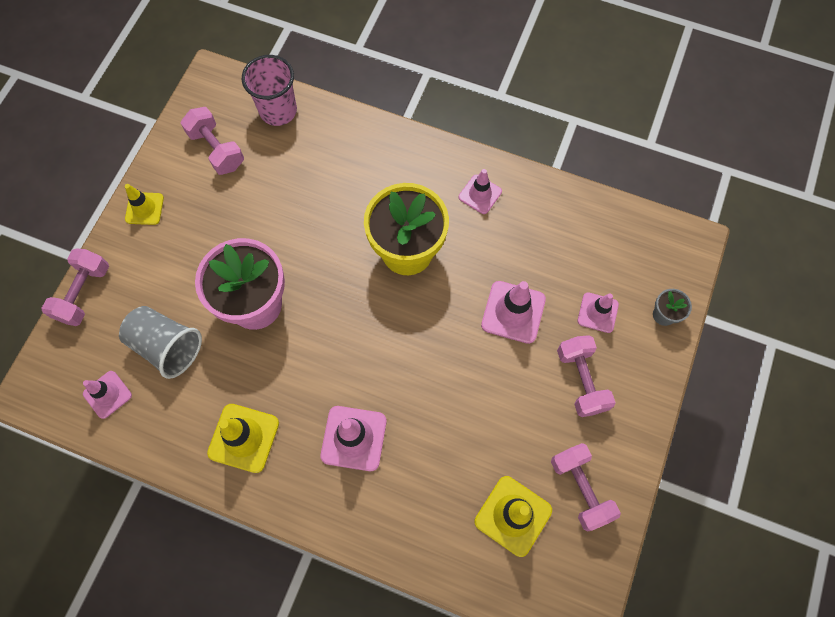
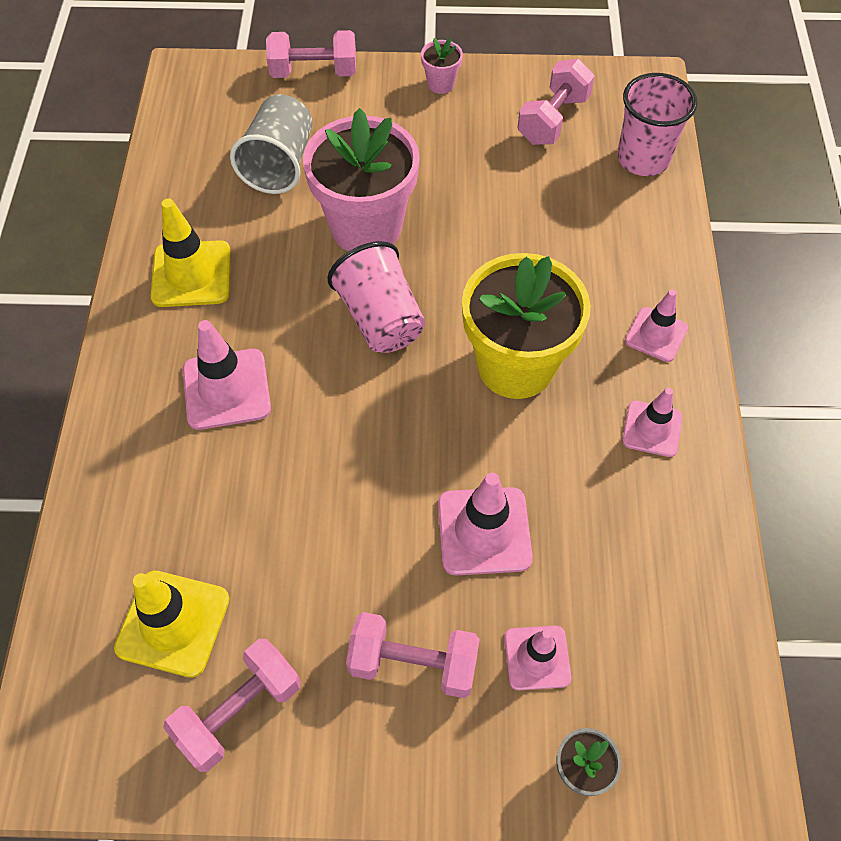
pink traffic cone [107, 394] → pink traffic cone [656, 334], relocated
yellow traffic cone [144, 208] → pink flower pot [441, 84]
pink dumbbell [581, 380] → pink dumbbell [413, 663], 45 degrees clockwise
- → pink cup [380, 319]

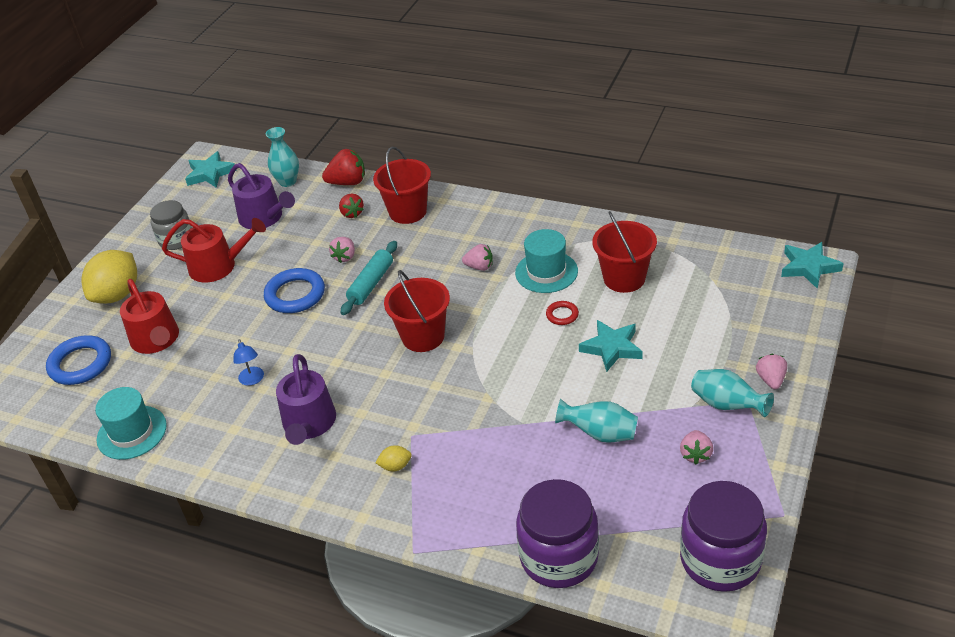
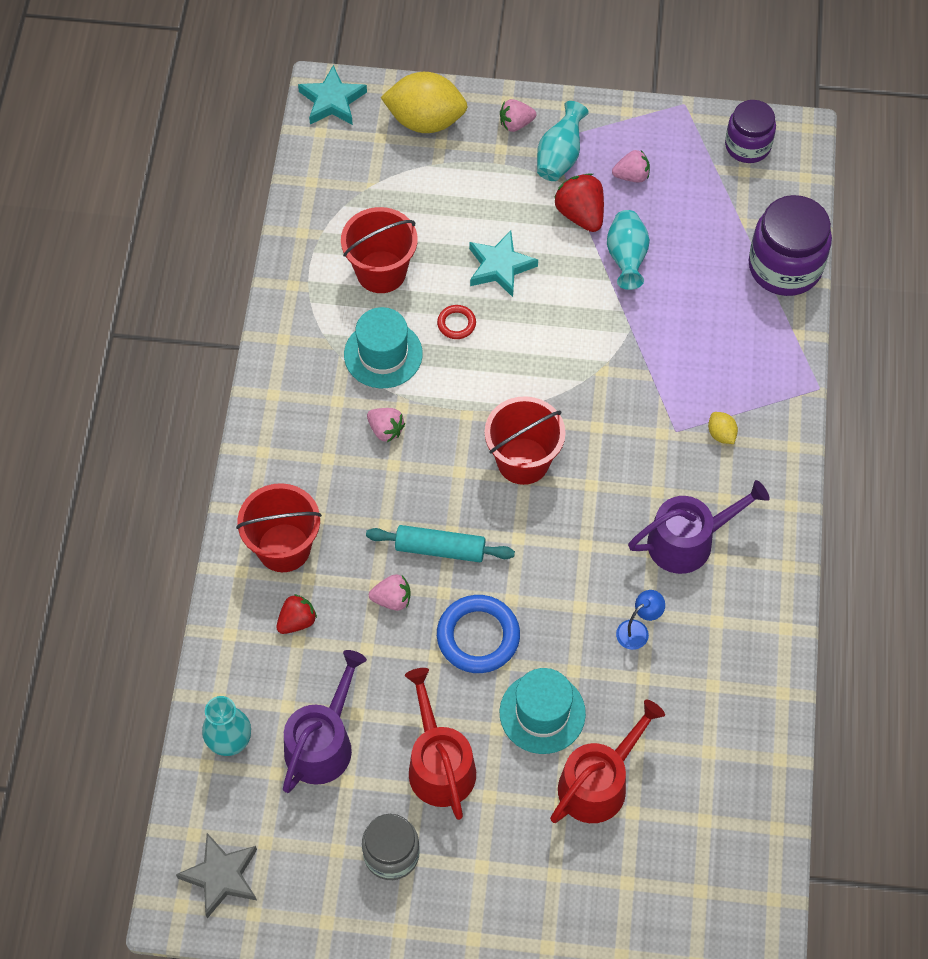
blue ring [80, 364] → -
yellow lemon [117, 294] → yellow lemon [425, 121], relocated
turquoise hat [132, 432] → turquoise hat [542, 713], relocated
turquoise star [210, 173] → grey star [221, 876]
red strawberry [348, 182] → red strawberry [580, 214], relocated
pink strawberry [479, 267] → pink strawberry [385, 430], 135 degrees clockwise
purple jar [720, 560] → purple jar [747, 146], x0.64

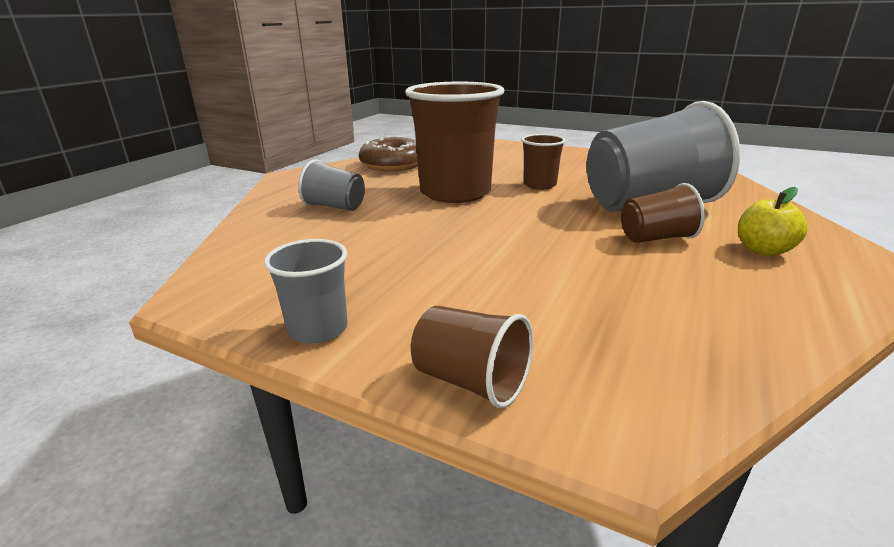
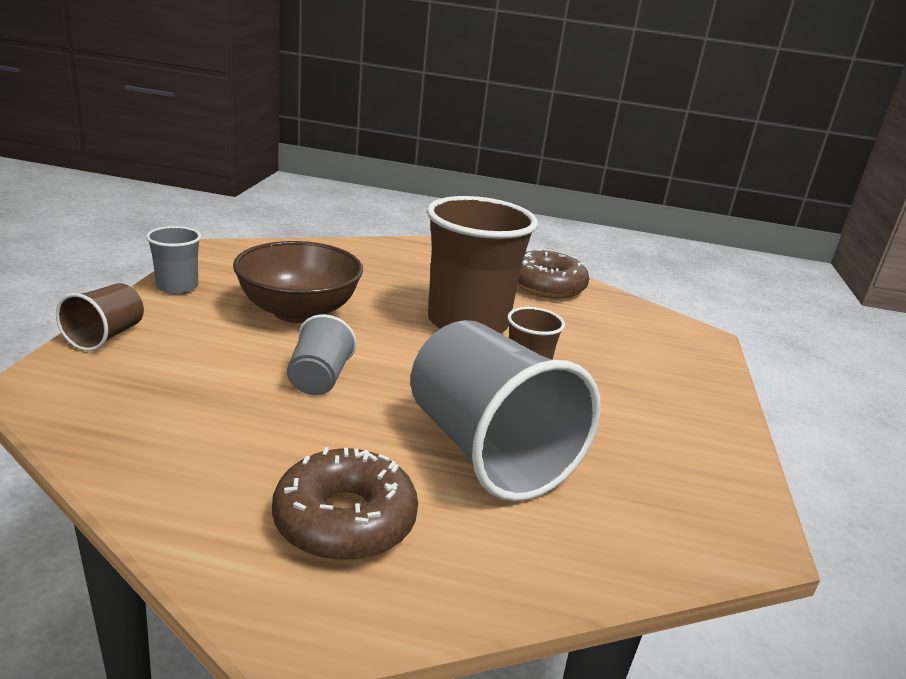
grey cup [335, 207] → grey cup [319, 379], relocated
brown cup [656, 238] → -
yellow apple [763, 250] → brown donut [345, 520]
- → brown bowl [298, 312]

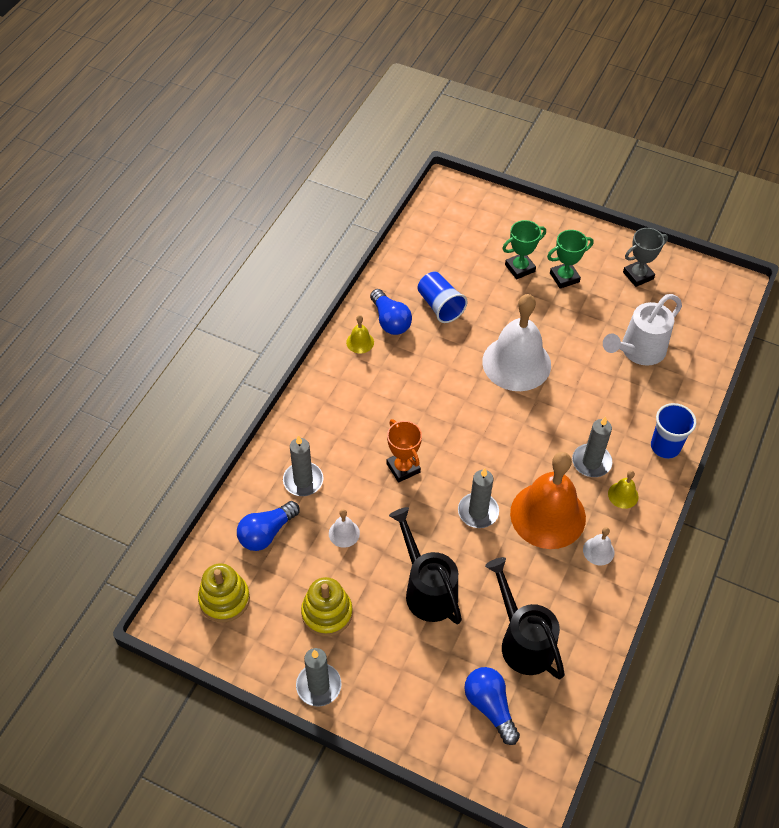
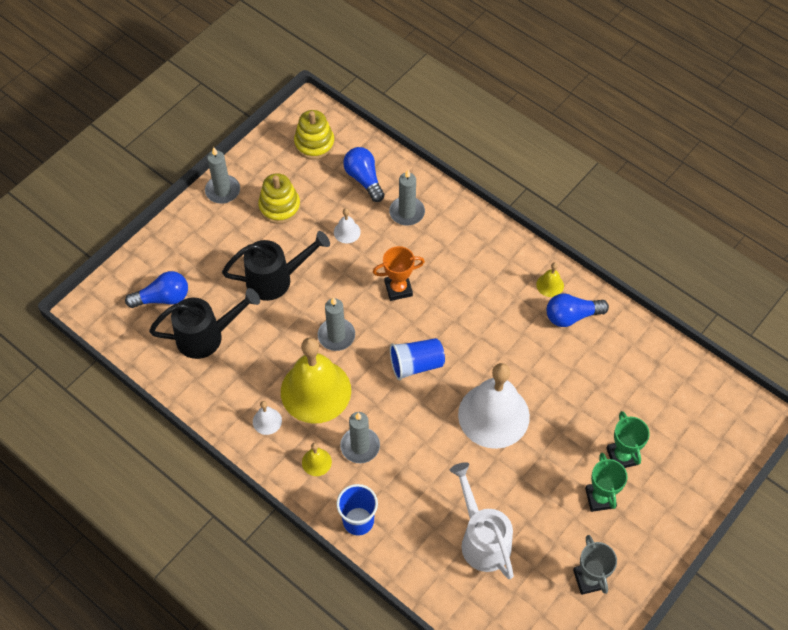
blue cup [440, 306] → blue cup [416, 364], relocated
orange bell [548, 515] → yellow bell [315, 391]

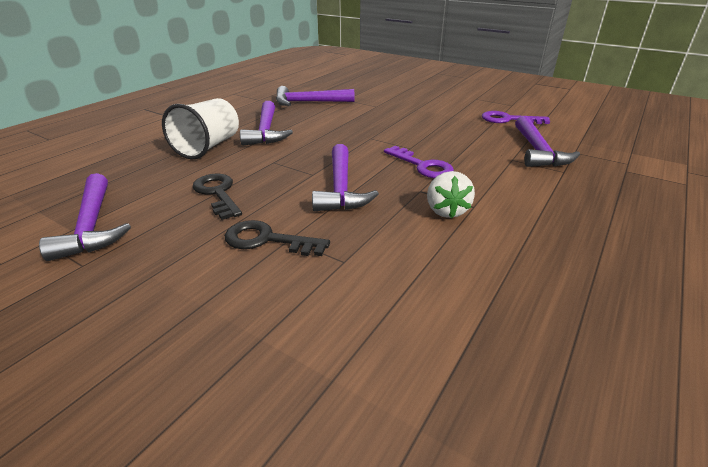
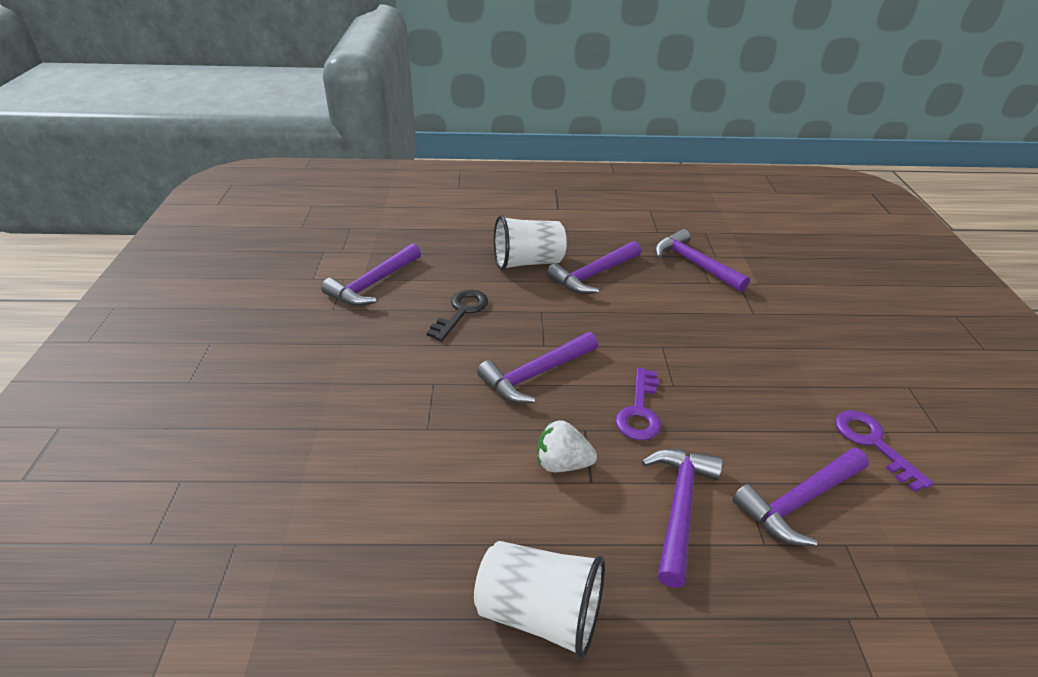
black key [267, 240] → -
white strawberry [446, 211] → white strawberry [562, 463], 45 degrees clockwise
- → white cup [539, 613]
- → purple hammer [679, 507]

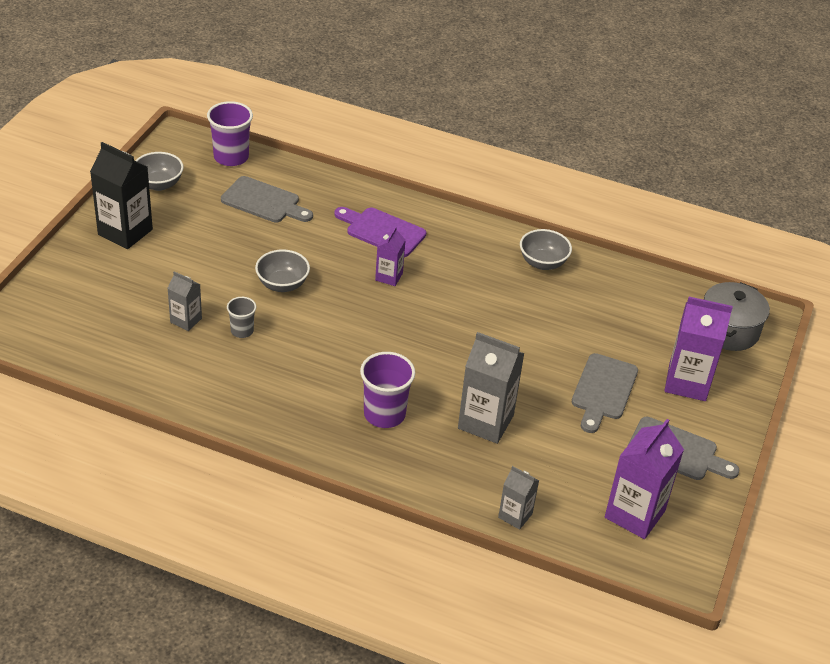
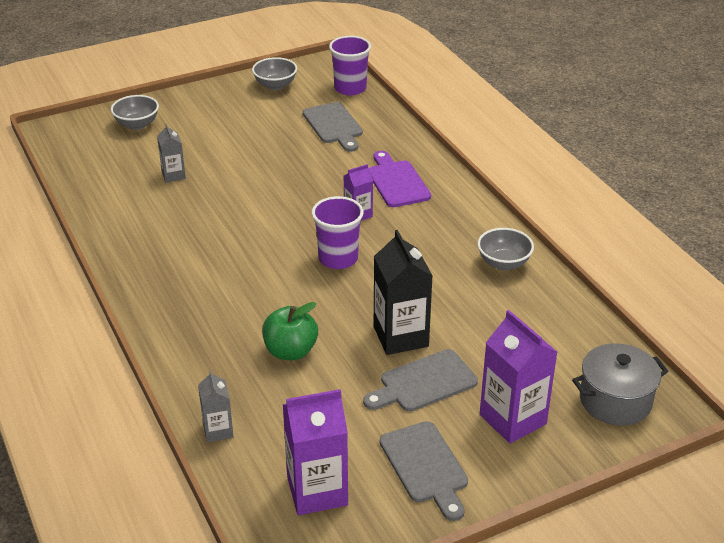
black carton [125, 232] → black carton [400, 336], relocated
grey cup [242, 331] → -
grey bowl [282, 284] → grey bowl [137, 124], relocated
purple cup [384, 414] → purple cup [338, 258], relocated
grey carton [485, 422] → green apple [290, 351]

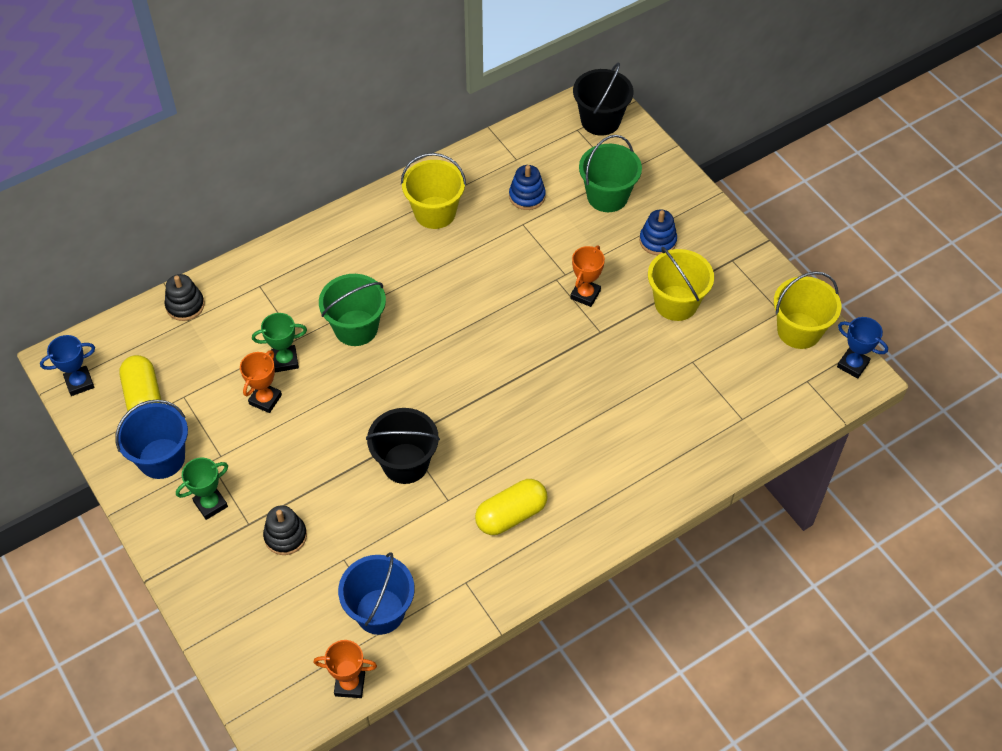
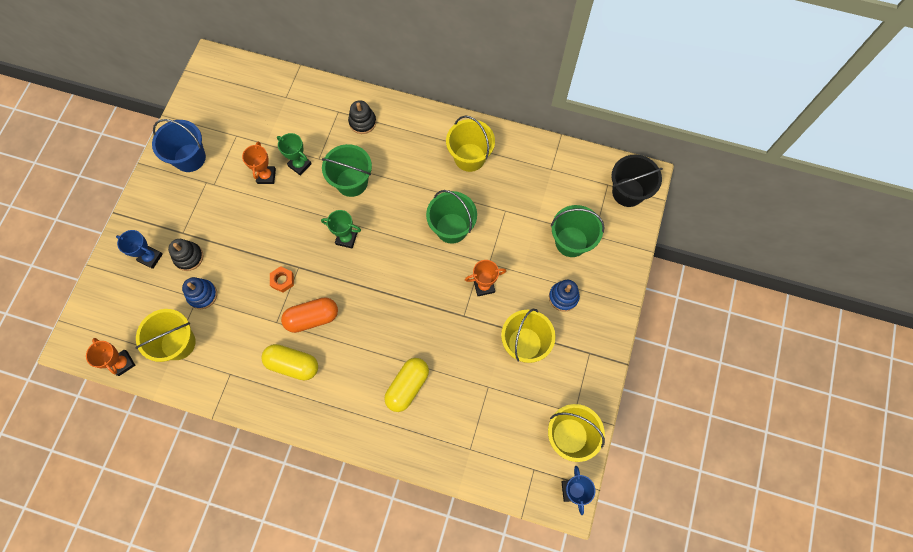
blue trophy [79, 383] → blue trophy [150, 258], relocated
yellow capsule [144, 397] → yellow capsule [407, 386], relocated
black stacking toy [185, 305] → black stacking toy [362, 122], relocated
green trophy [210, 504] → green trophy [346, 238], relocated
orange trophy [265, 399] → orange trophy [266, 176], 75 degrees counterclockwise
blue bucket [380, 611] → yellow bucket [178, 343]
black bucket [405, 463] → orange nut [282, 280]
blue stacking toy [527, 196] → blue stacking toy [202, 295], relocated
- → orange capsule [312, 318]
- → green bucket [451, 228]

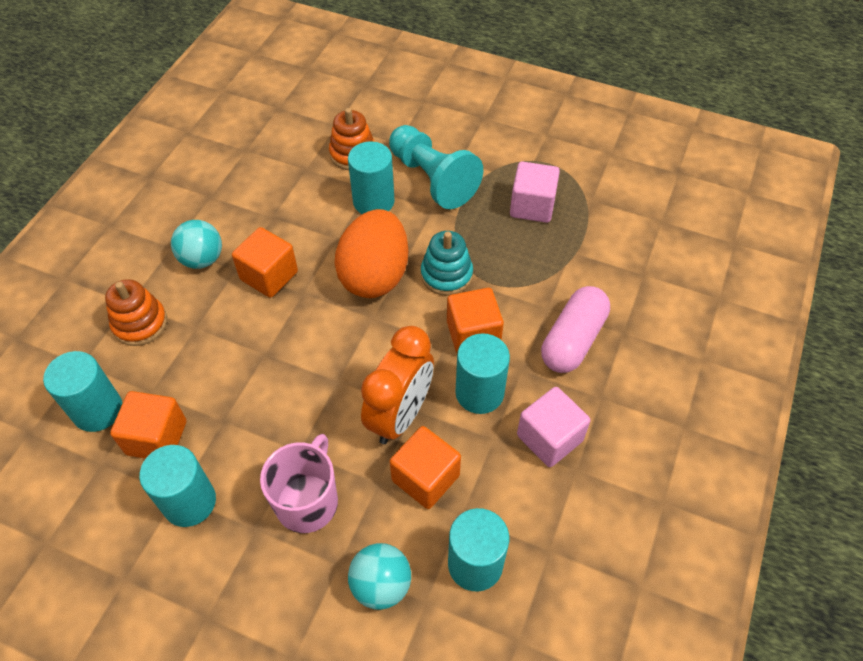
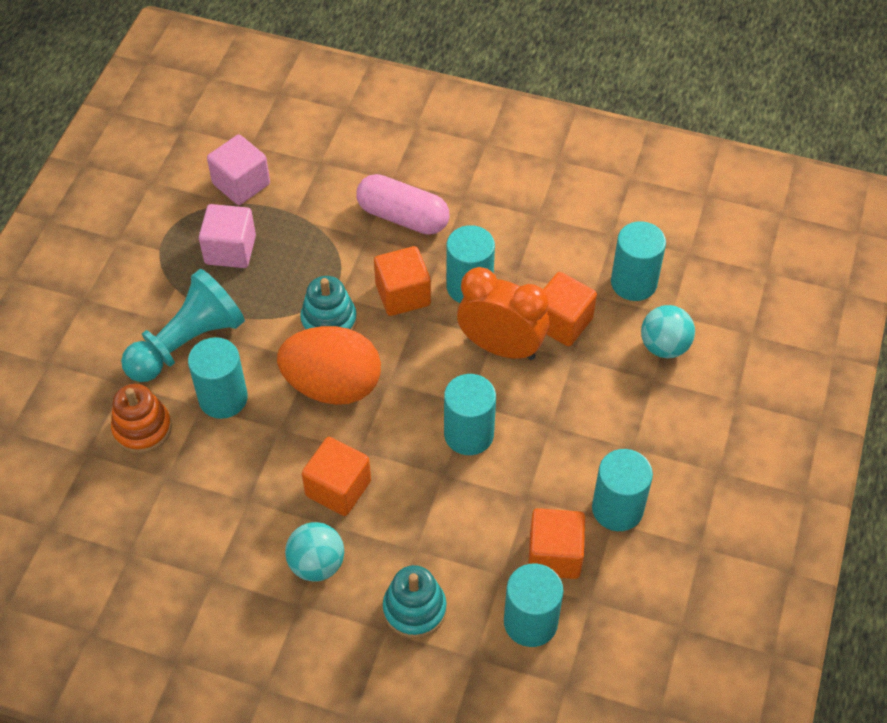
orange stacking toy [140, 323] → turquoise stacking toy [414, 609]
pink mug [308, 501] → -
pink cube [549, 438] → pink cube [241, 184], relocated
- → turquoise cylinder [469, 434]

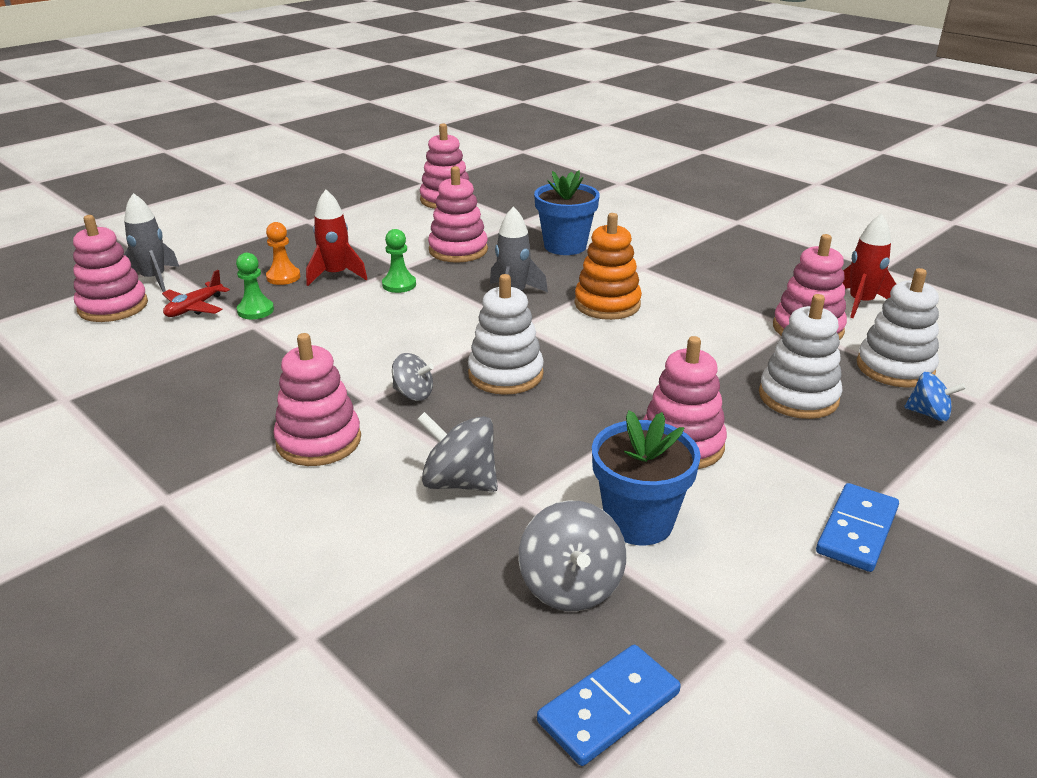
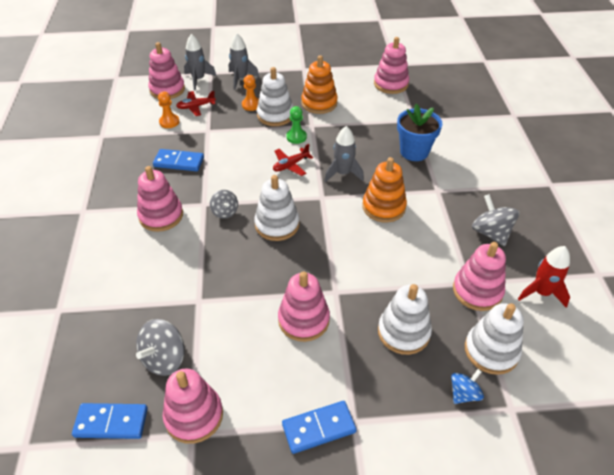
green pawn [255, 310] → -
red rocket [336, 275] → white stacking toy [275, 115]
grey spinning top [459, 482] → grey spinning top [491, 233], relocated
pink stacking toy [458, 250] → pink stacking toy [194, 416], relocated
blue flower pot [638, 522] → -
blue spinning top [929, 414] → blue spinning top [464, 393], 105 degrees counterclockwise
- → blue domino [179, 162]
- → orange pawn [169, 122]
- → grey rocket [241, 79]
- → red plane [290, 165]
- → orange stacking toy [319, 103]

